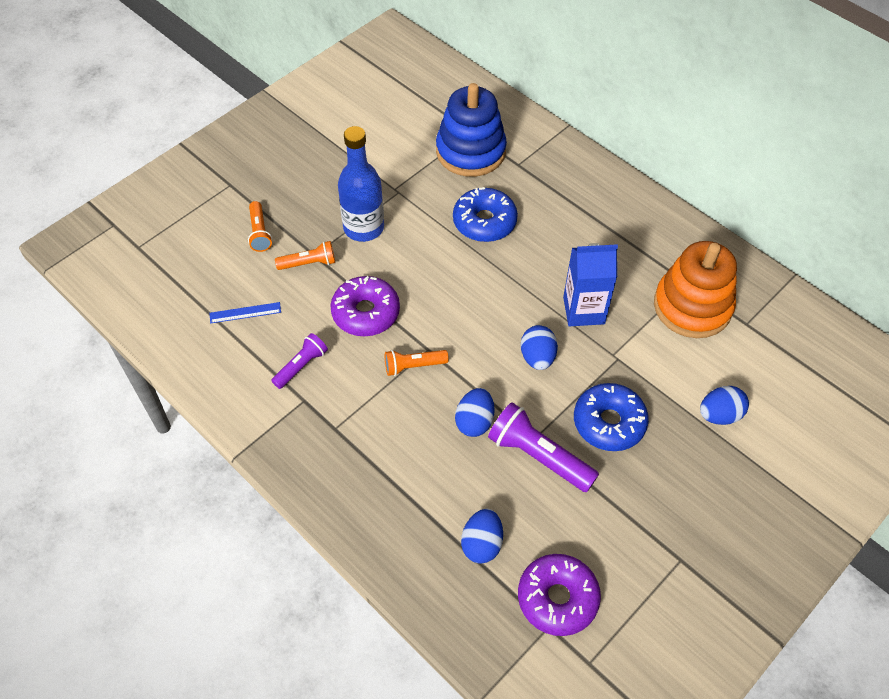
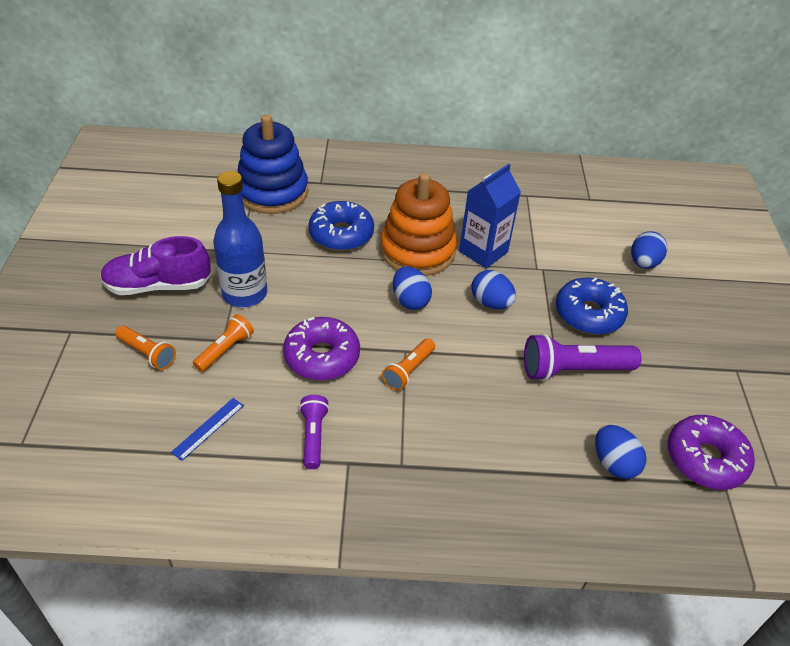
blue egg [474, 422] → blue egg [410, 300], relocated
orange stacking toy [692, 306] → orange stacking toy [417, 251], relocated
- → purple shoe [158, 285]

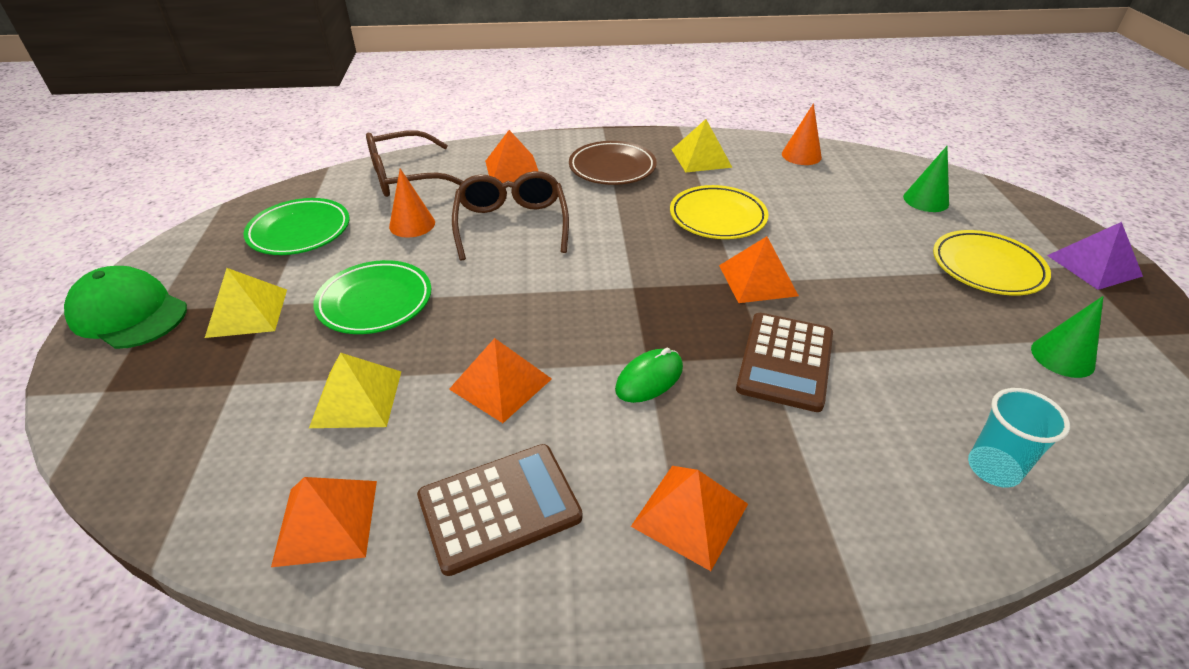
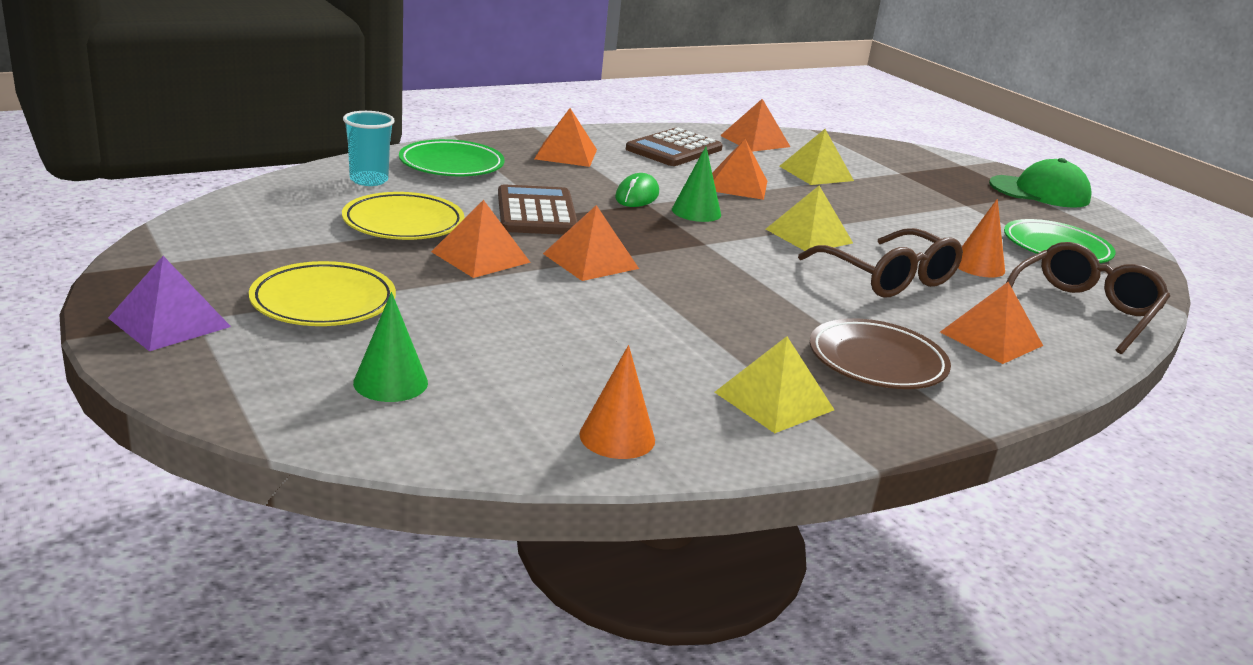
yellow pyramid [247, 313] → yellow pyramid [809, 236], relocated
green plate [375, 302] → green plate [451, 165], relocated
yellow plate [717, 217] → yellow plate [403, 223], relocated
green cone [1062, 357] → green cone [696, 212], relocated
- → orange pyramid [480, 257]

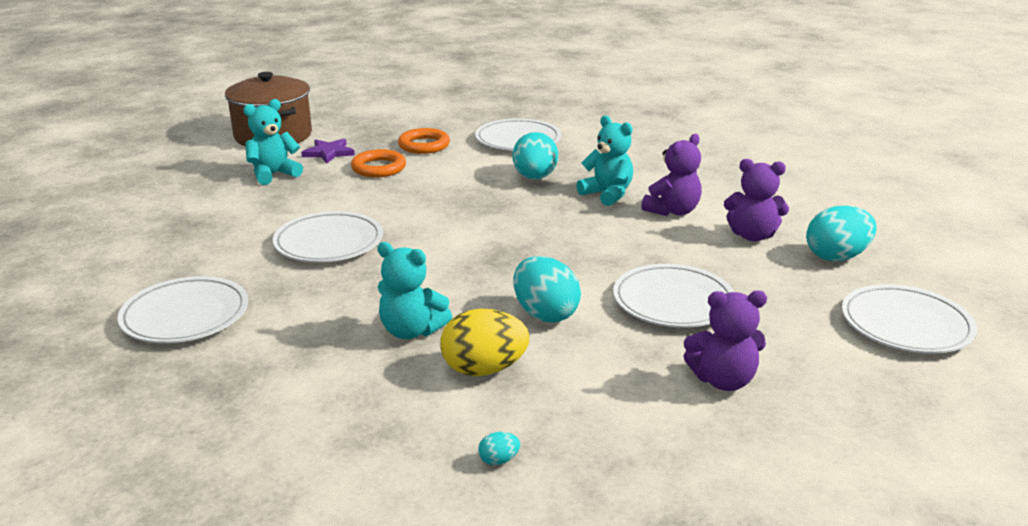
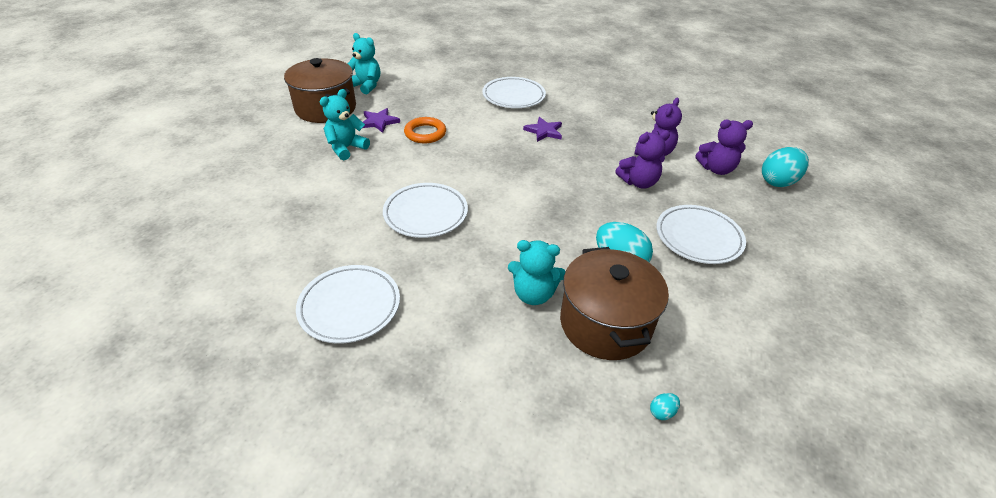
orange ring [424, 145] → -
yellow egg [484, 369] → brown pot [605, 324]
turquoise egg [534, 178] → purple star [544, 131]
turquoise teddy bear [607, 194] → turquoise teddy bear [366, 86], relocated
purple teddy bear [723, 380] → purple teddy bear [638, 182], relocated
white plate [906, 325] → -

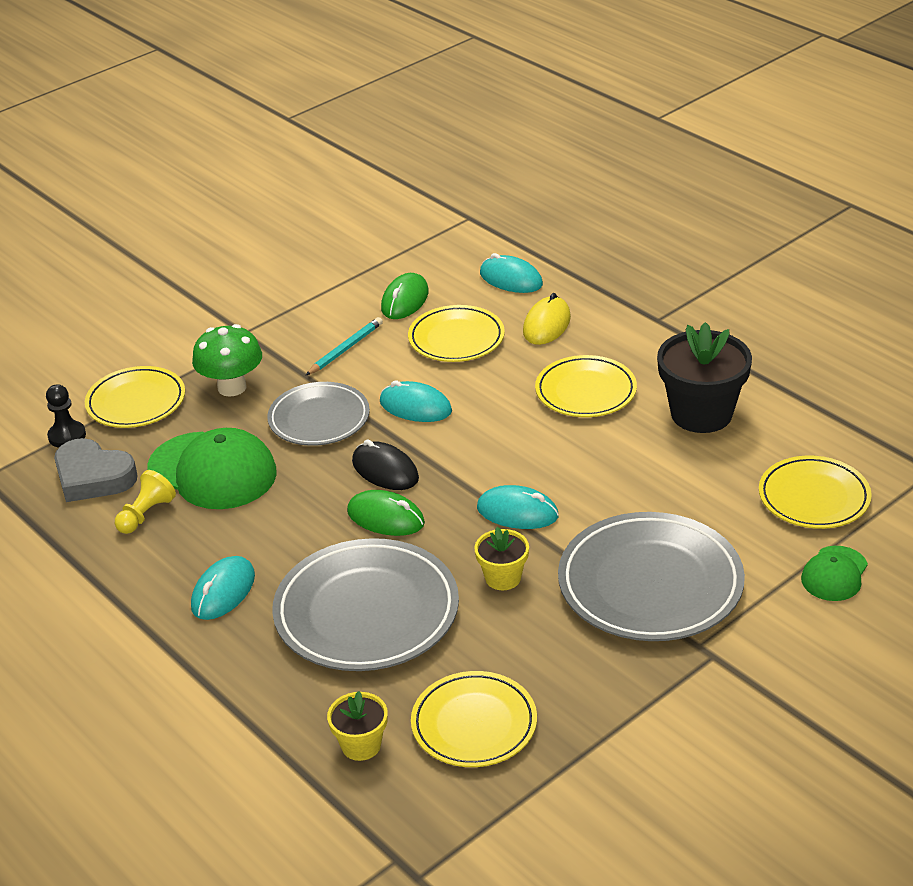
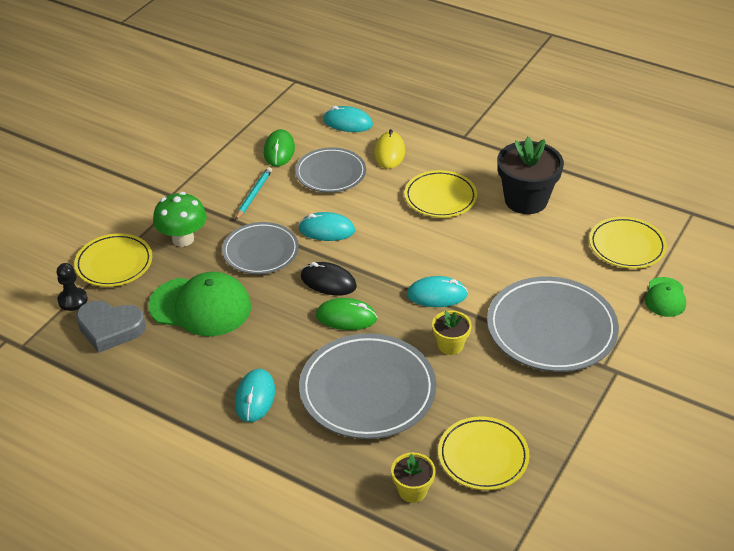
yellow pawn [146, 514] → -
yellow plate [456, 338] → grey plate [330, 173]

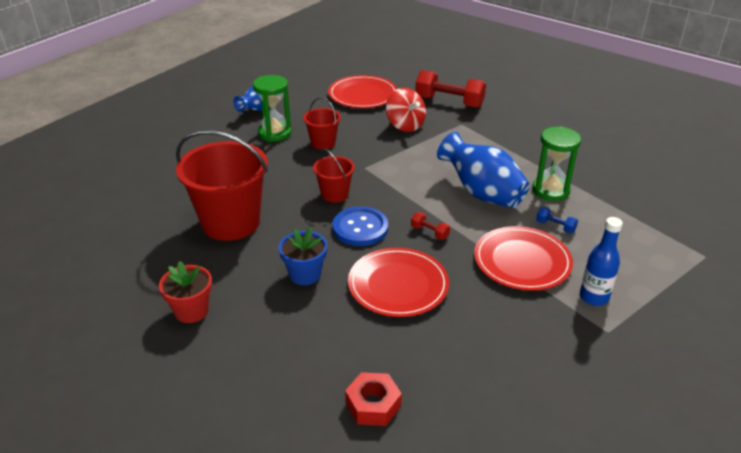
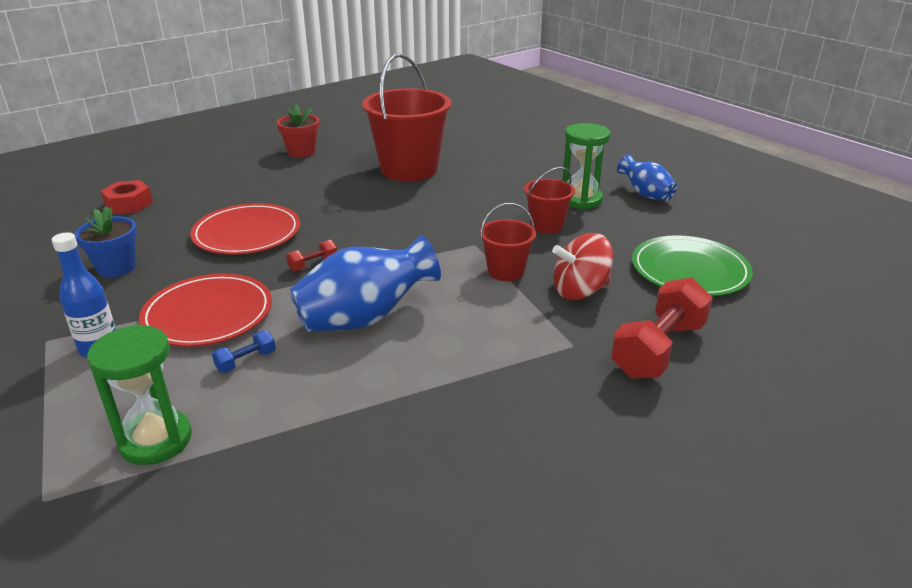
blue flower pot [305, 274] → blue flower pot [116, 267], relocated
red bucket [334, 194] → red bucket [506, 271], relocated
red plate [363, 95] → green plate [689, 270]
blue button [360, 228] → -
green hourglass [550, 190] → green hourglass [156, 440], relocated

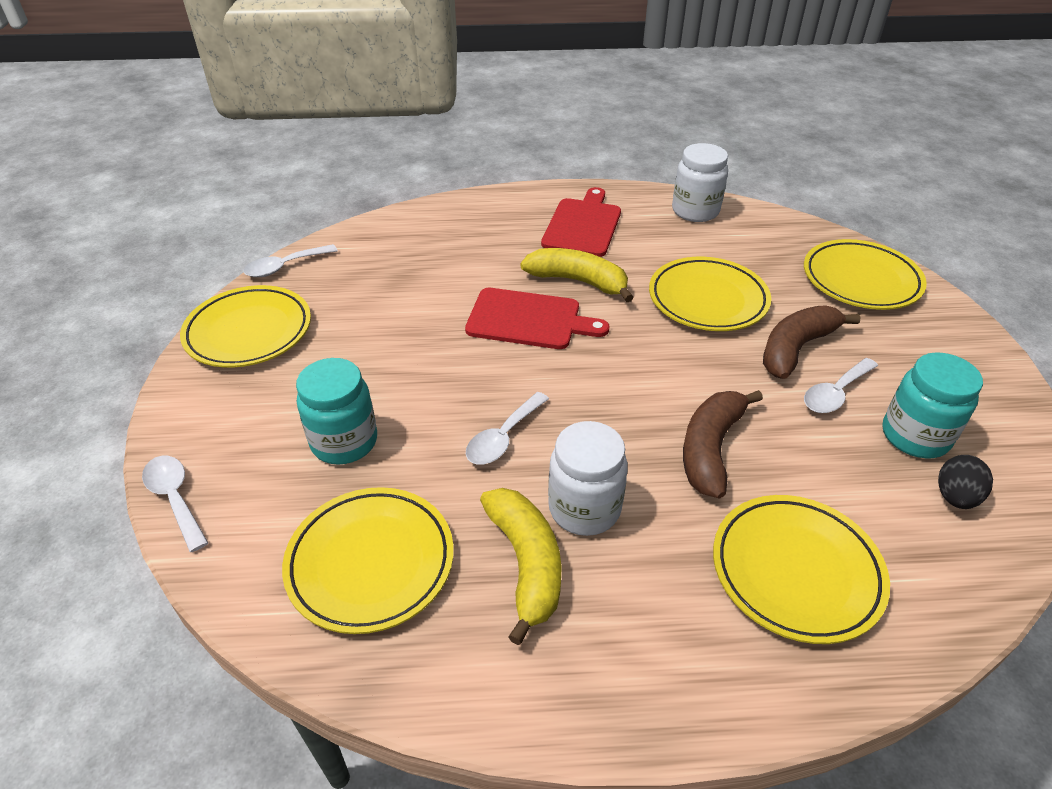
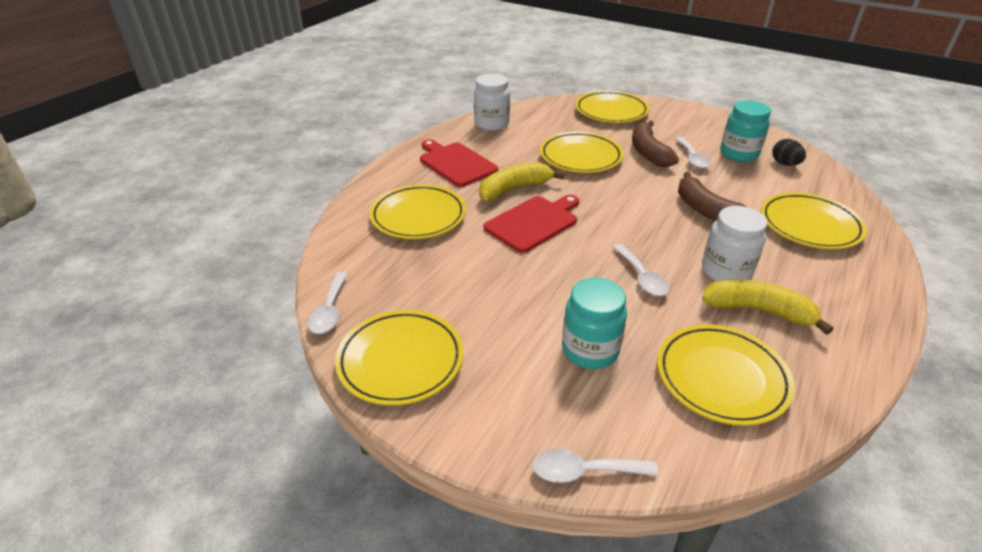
- → yellow plate [418, 216]

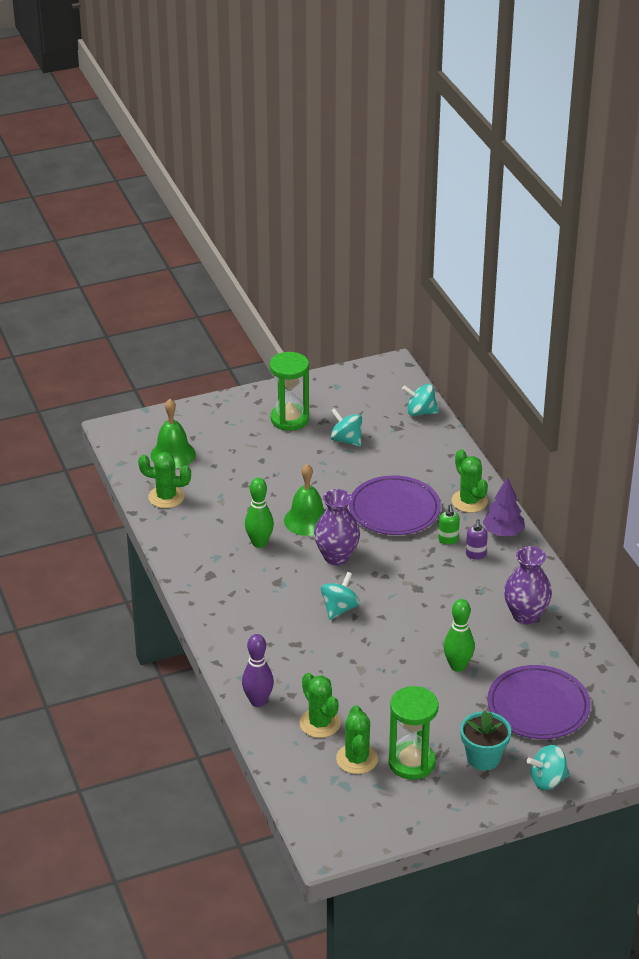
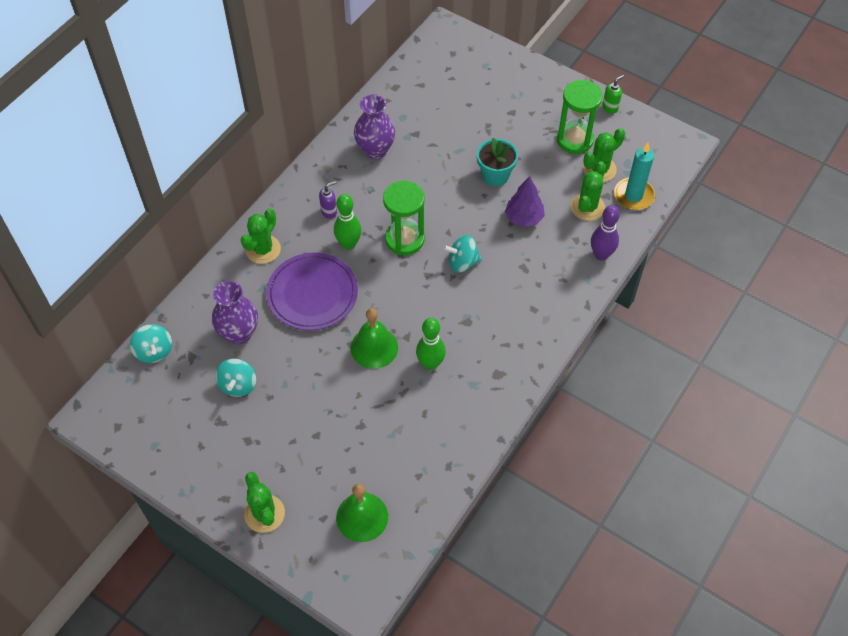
green cactus [166, 497] → green cactus [264, 513], relocated
green hourglass [289, 419] → green hourglass [404, 239], relocated
purple vase [336, 557] → purple vase [239, 333], relocated
green soap dispenser [448, 540] → green soap dispenser [610, 108], relocated
green bowling pin [457, 666] → green bowling pin [349, 244], relocated
turquoise flower pot [483, 758] → turquoise flower pot [495, 175], relocated
purple tree [503, 532] → purple tree [524, 218], relocated
purple plate [538, 706] → -
turquoise spinning top [547, 780] → -
- → turquoise candle [633, 196]

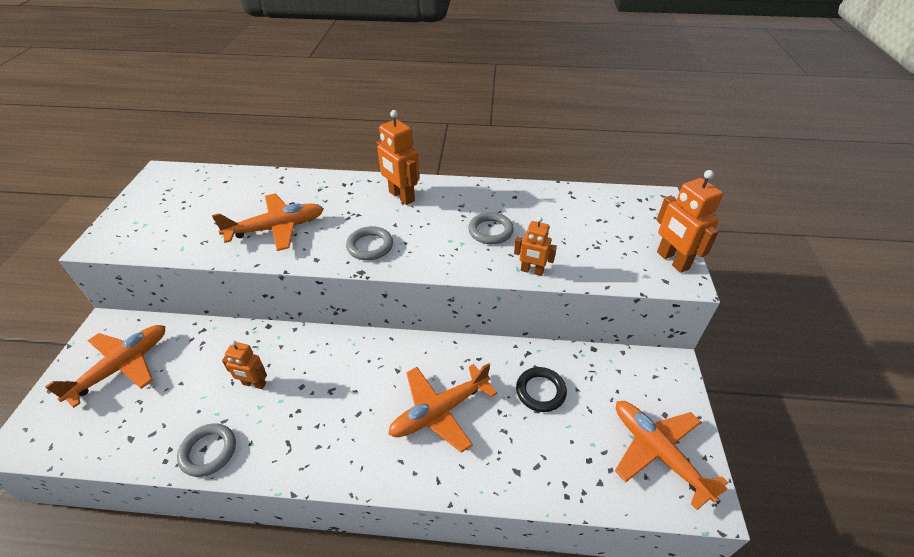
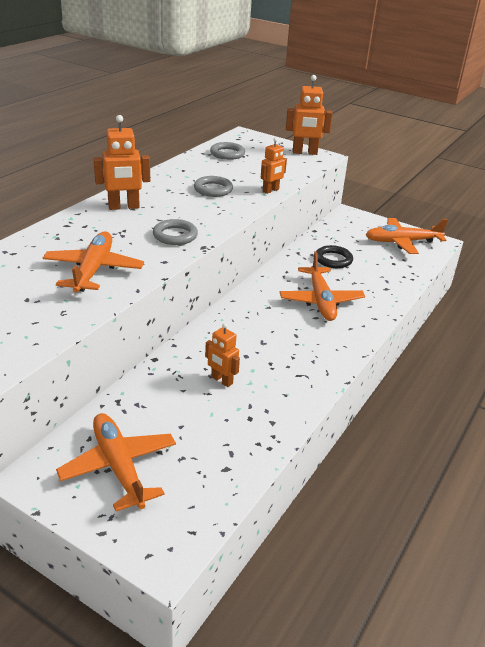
grey ring [208, 451] → grey ring [227, 154], relocated
orange robot [254, 384] → orange robot [221, 380], 90 degrees clockwise

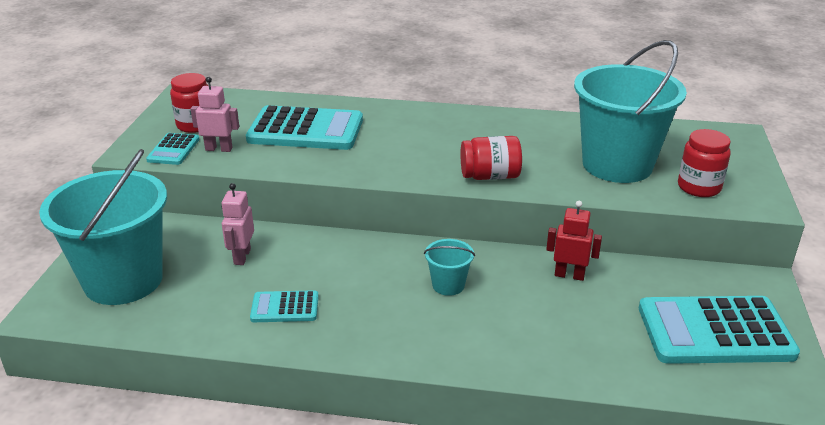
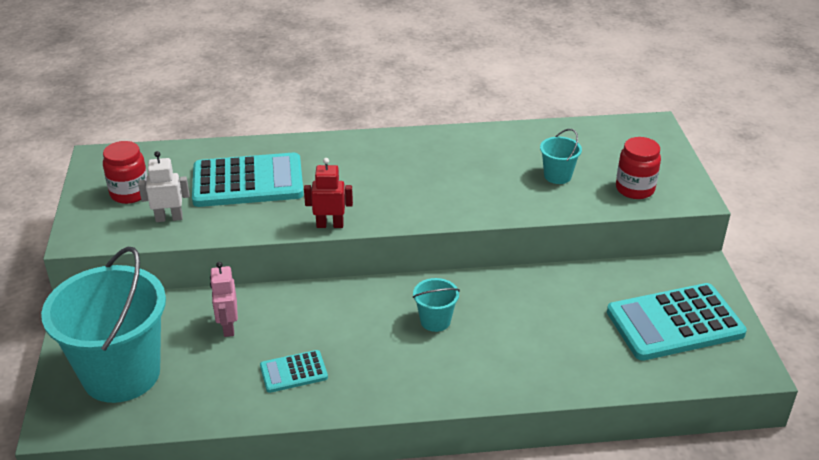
turquoise calculator [173, 150] → -
pink robot [219, 149] → white robot [169, 218]
red jar [490, 176] → -
red robot [569, 275] → red robot [330, 225], relocated
turquoise bucket [617, 165] → turquoise bucket [557, 176], x0.42

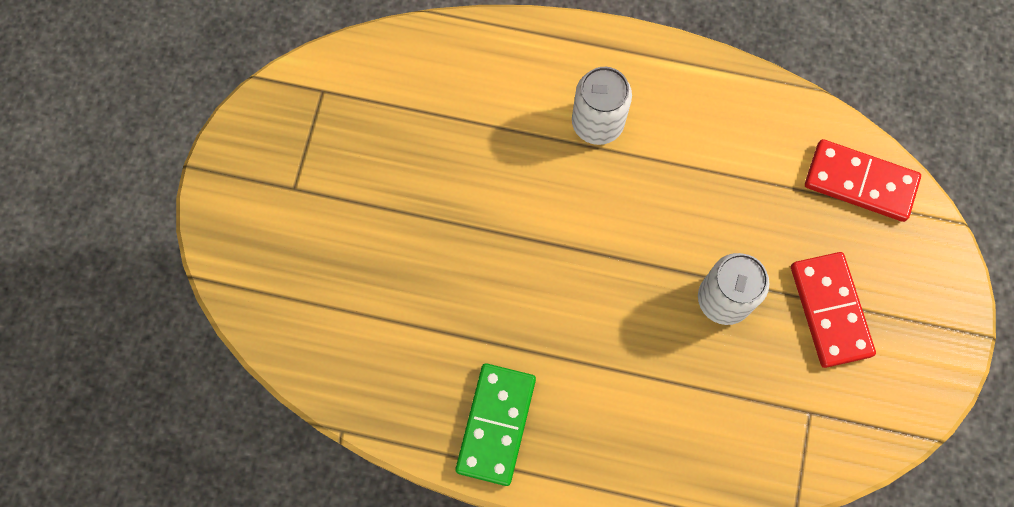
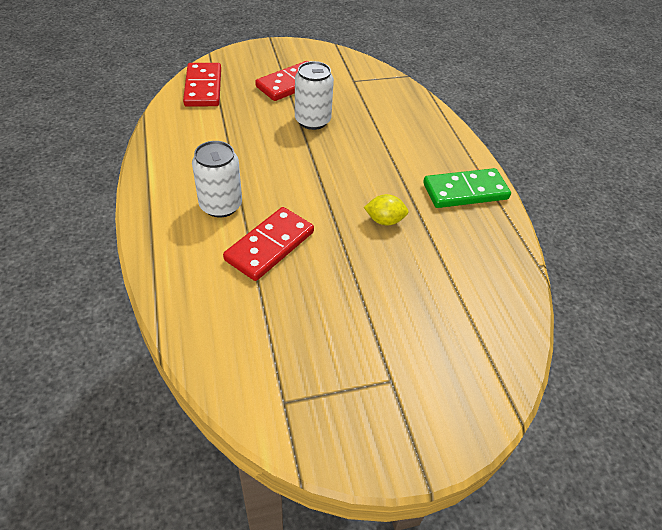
- → red domino [269, 246]
- → yellow lemon [384, 220]

